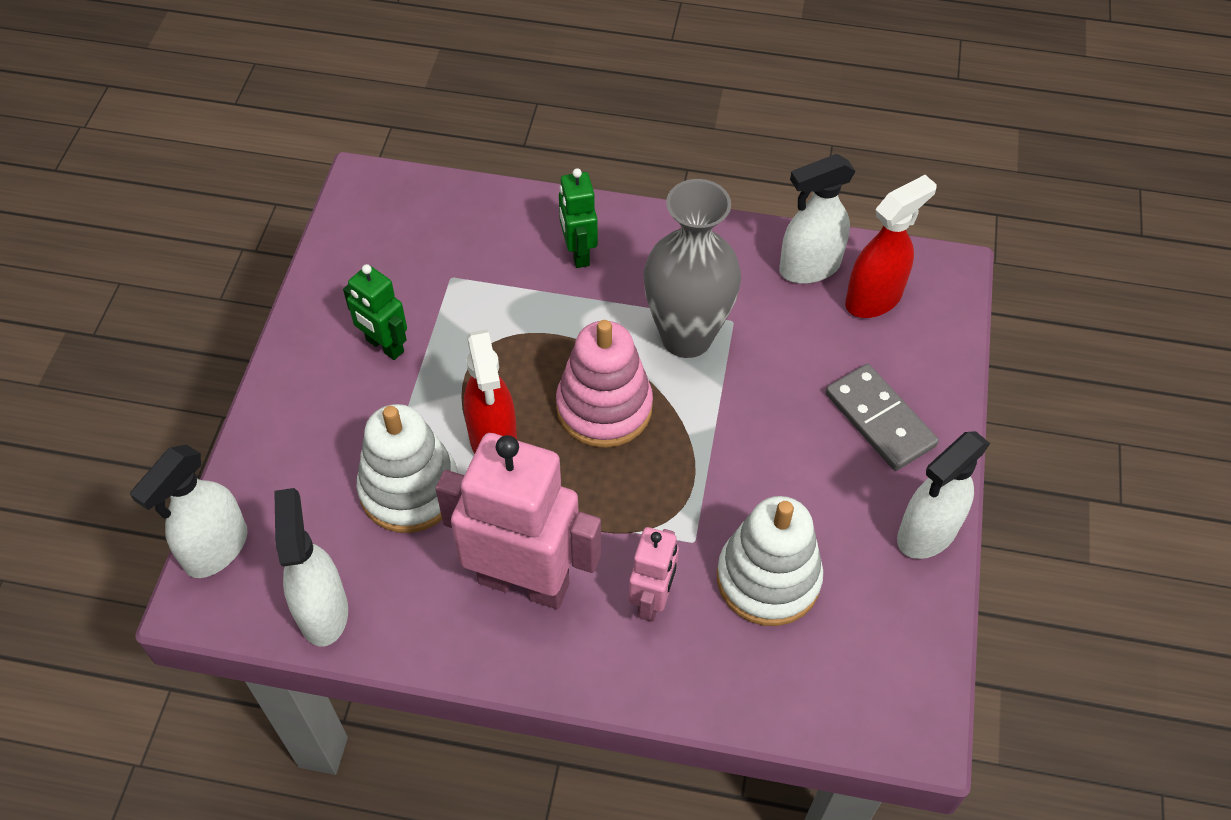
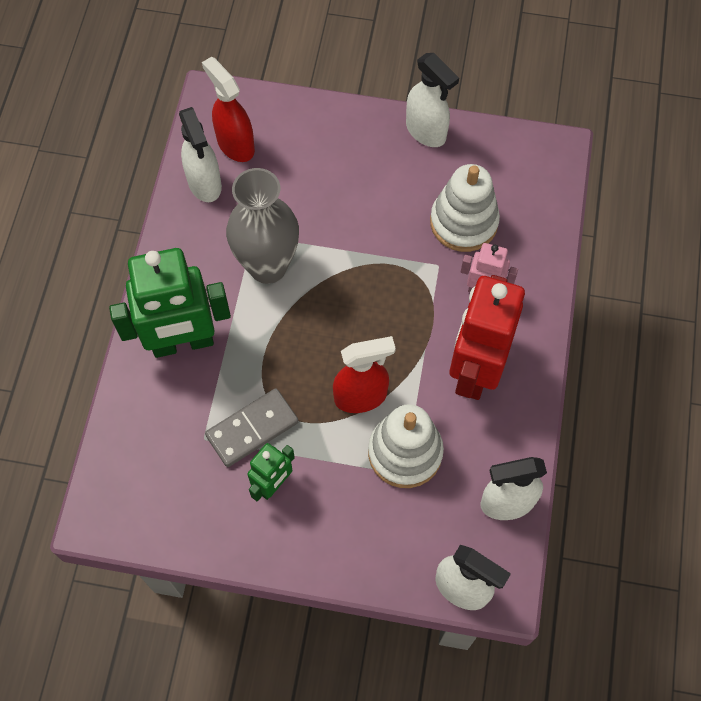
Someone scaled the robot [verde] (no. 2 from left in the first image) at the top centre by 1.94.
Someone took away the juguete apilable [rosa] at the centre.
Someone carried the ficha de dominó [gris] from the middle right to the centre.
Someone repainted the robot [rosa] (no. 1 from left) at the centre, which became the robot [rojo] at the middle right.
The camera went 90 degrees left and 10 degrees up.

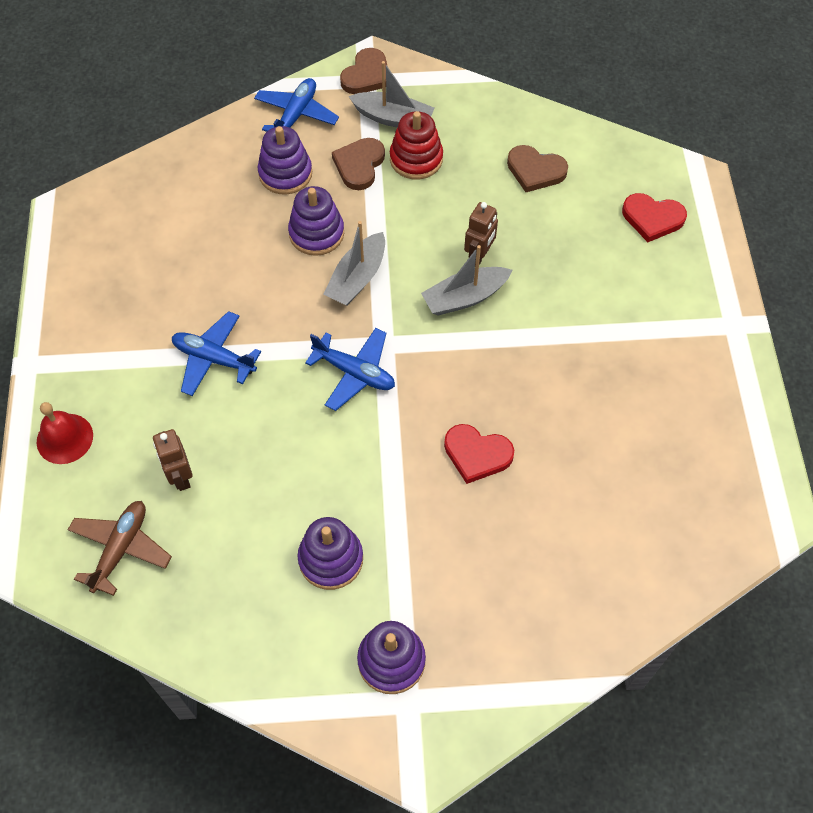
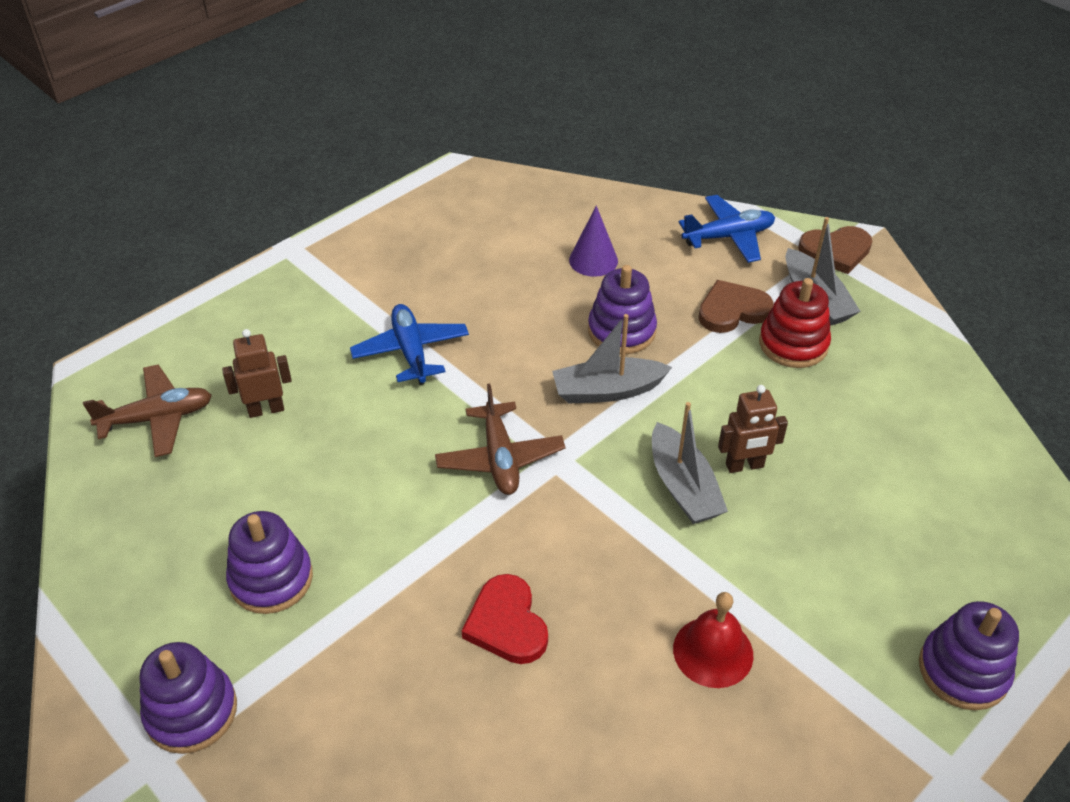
Someone carried the juguete apilable [morado] (no. 1 from left in the first image) from the top centre to the bottom right.
Someone took away the corazón [marrón] (no. 3 from left) at the top centre.
Someone took away the corazón [rojo] (no. 2 from left) at the top right.
Someone rotated the barco [gris] (no. 3 from left in the first image) at the centre by 135 degrees counterclockwise.
Someone repainted the avión [azul] (no. 3 from left) at the centre, which became the avión [marrón] (no. 2 from left) at the centre.
Someone carried the campana [rojo] from the middle left to the bottom centre.
Someone rotated the robot [marrón] (no. 1 from left) at the middle left by 45 degrees clockwise.
Someone put down the cono [morado] at the top centre.
The camera went 50 degrees right and 15 degrees down.

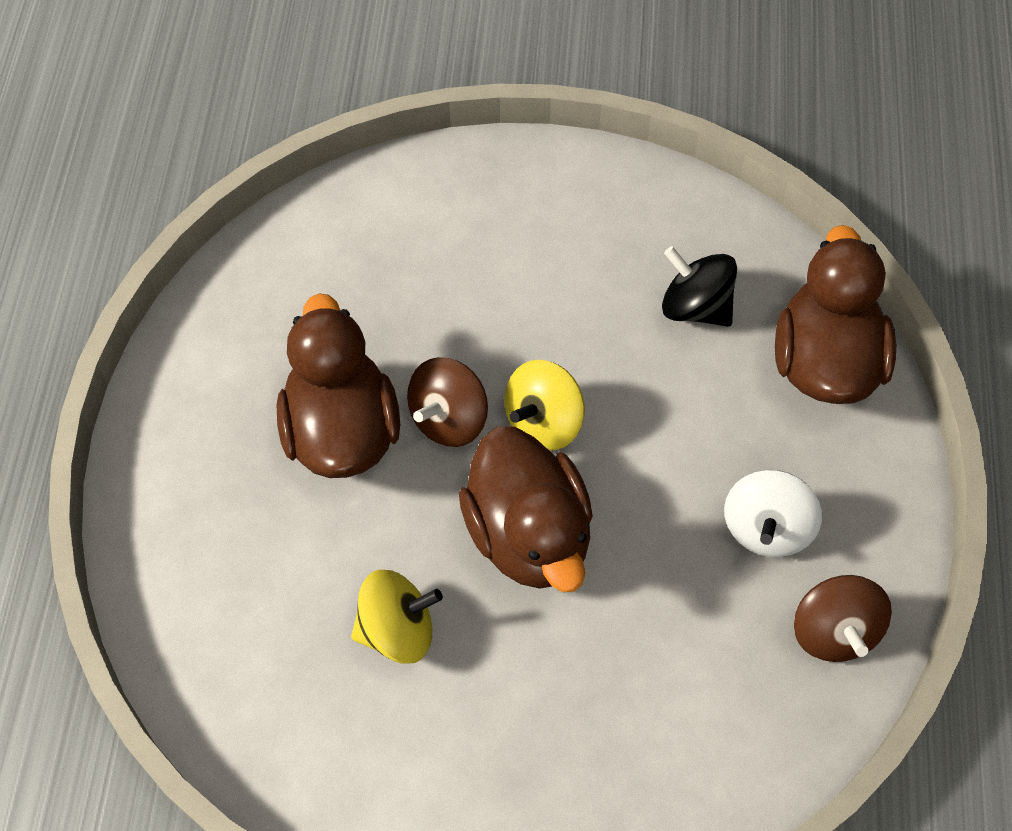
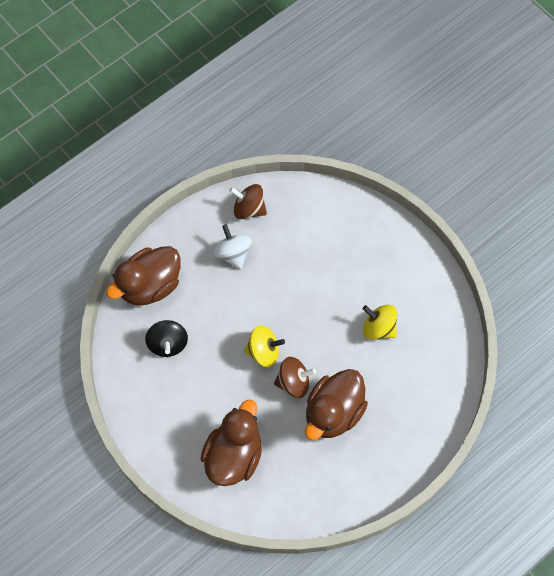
Someone carried the pato [marrón] (no. 2 from left) from the centre to the bottom centre.
Someone rotated the peonza [blanco] at the middle right by 90 degrees counterclockwise.
Someone rotated the peonza [marrón] (no. 2 from left in the first image) at the bottom right by 105 degrees counterclockwise.
The camera went 135 degrees left and 5 degrees up.

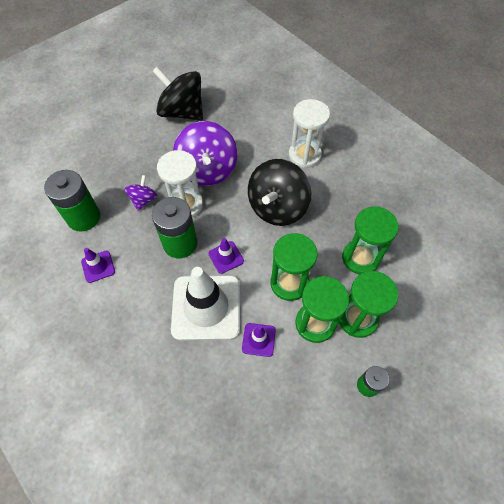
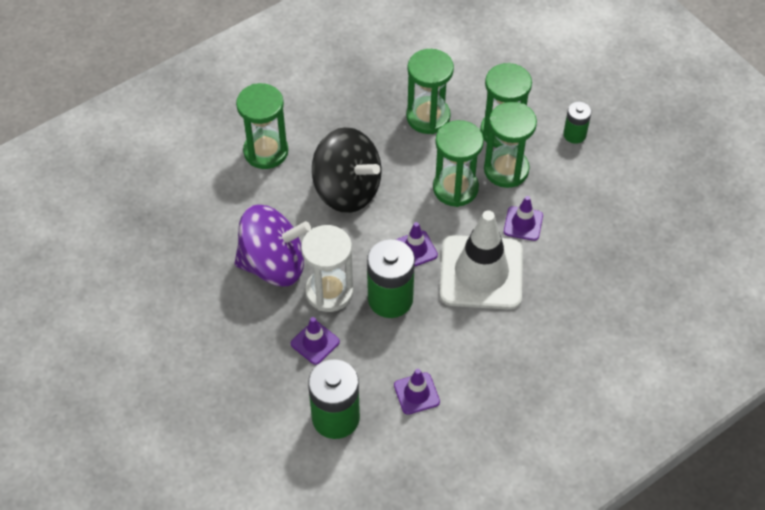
Someone took away the peonza [negro] (no. 1 from left) at the top centre.
Someone repainted the reloj de arena [blanco] (no. 2 from left) at the top centre, which became the reloj de arena [verde] (no. 1 from left) at the top centre.
Someone swapped the peonza [morado] (no. 1 from left) at the middle left for the cono de tráfico [morado] (no. 1 from left) at the bottom centre.
The camera went 85 degrees left and 5 degrees down.

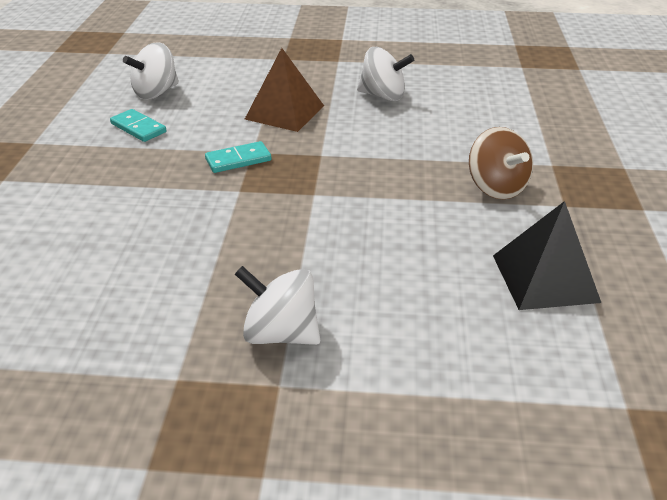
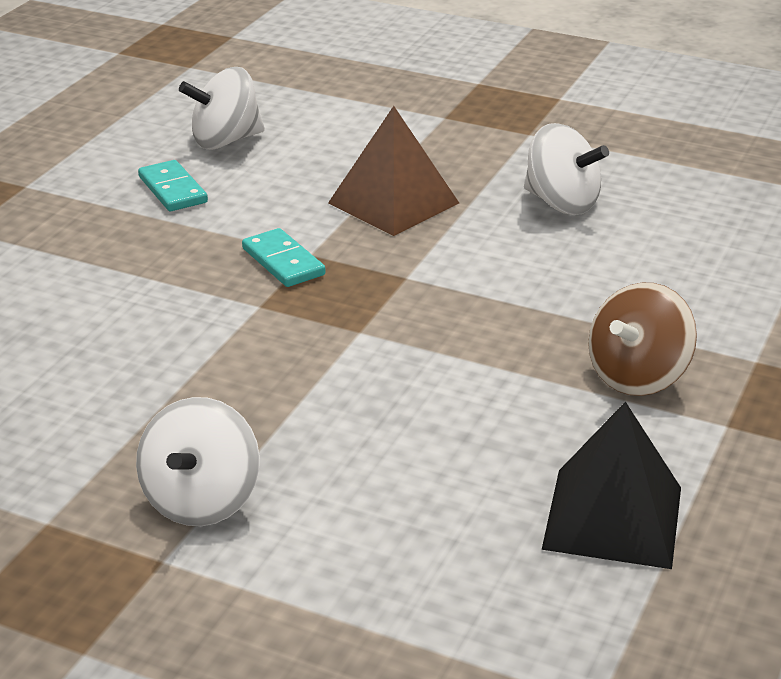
Someone rotated the peonza [marrón] at the top right by 45 degrees clockwise.
Someone rotated the ficha de dominó [turquesa] (no. 2 from left) at the top centre by 60 degrees clockwise.
Someone rotated the peonza [blanco] (no. 2 from left in the first image) at the centre by 120 degrees counterclockwise.
The camera went 20 degrees right and 5 degrees down.

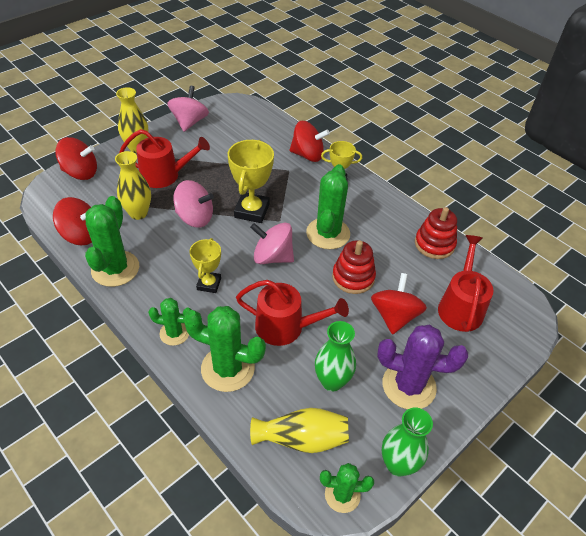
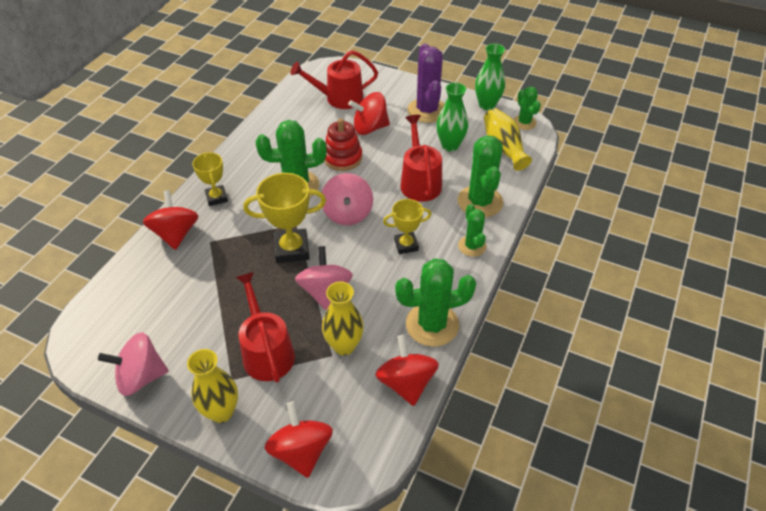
Someone took away the juguete apilable [rojo] (no. 2 from left) at the middle right.
The camera went 110 degrees left and 0 degrees up.

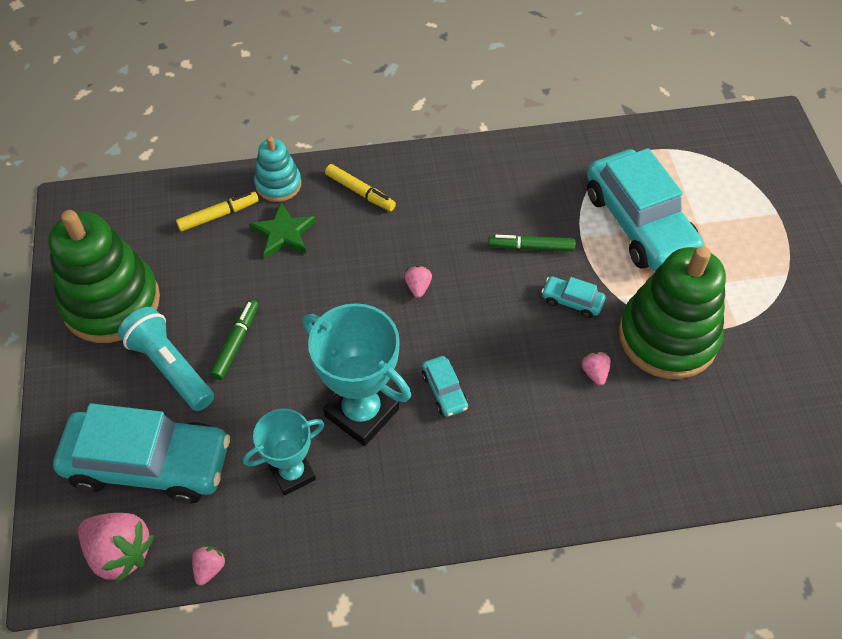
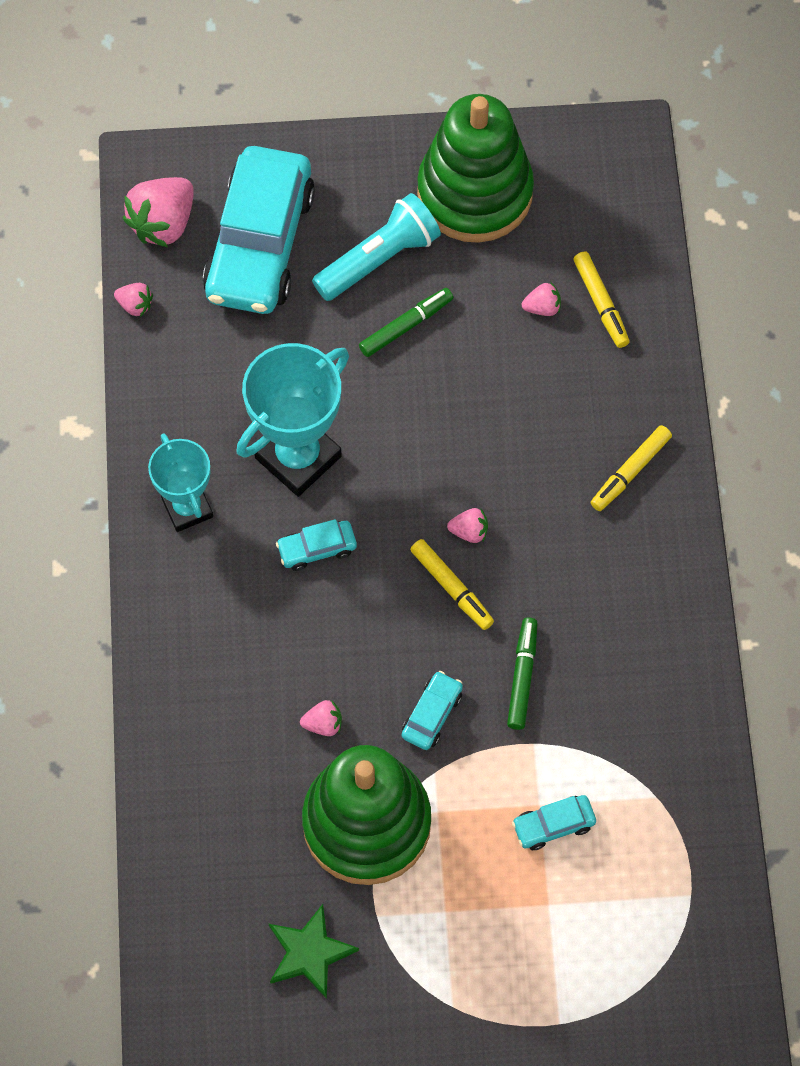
Someone took away the juguete apilable [turquesa] at the top left.
Someone scaled the coche [turquesa] (no. 4 from left) at the top right by 0.41.
Someone carried the estrella [verde] from the centre to the bottom centre.
Someone rotated the rotulador [verde] (no. 1 from left) at the middle left by 60 degrees counterclockwise.
Someone carried the trofeo [turquesa] (no. 1 from left) from the bottom centre to the middle left.
Someone put down the fresa [rosa] (no. 5 from left) at the top right.
Someone put down the rotulador [amarillo] (no. 1 from left) at the centre.
The camera went 95 degrees right and 10 degrees up.

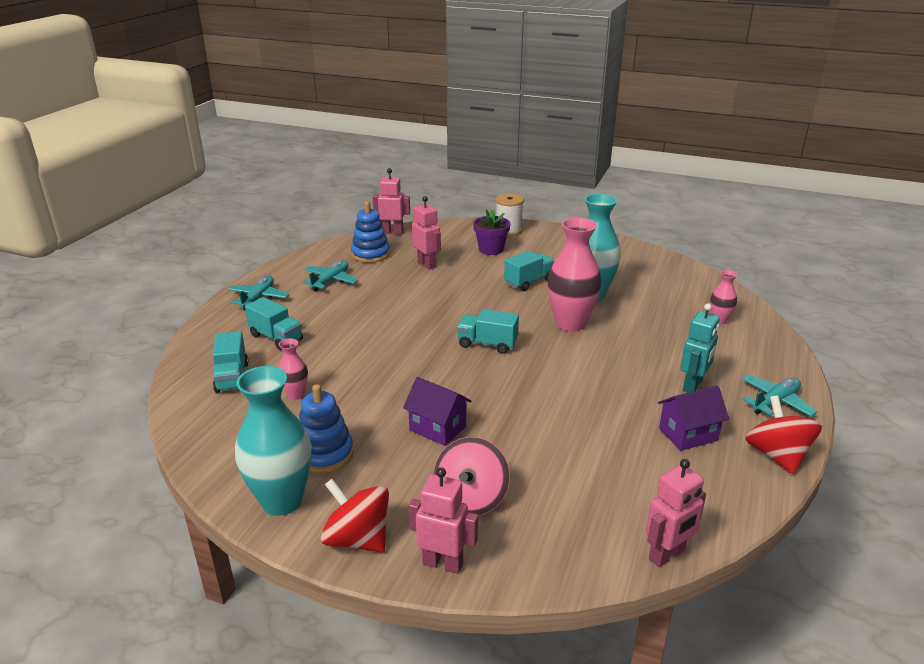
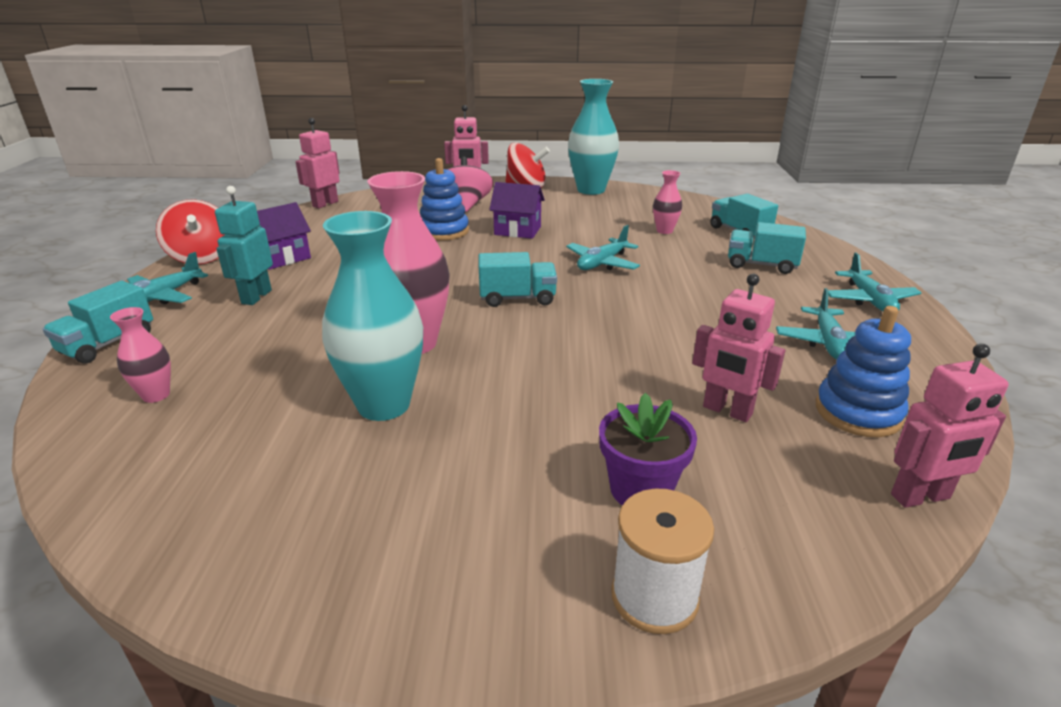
Someone carried the camión [turquesa] (no. 4 from left in the first image) from the centre to the middle left.
Someone carried the juguete apilable [azul] (no. 1 from left) from the centre to the top centre.
Someone put down the avión [turquesa] (no. 2 from left) at the centre.
The camera went 160 degrees right and 0 degrees up.

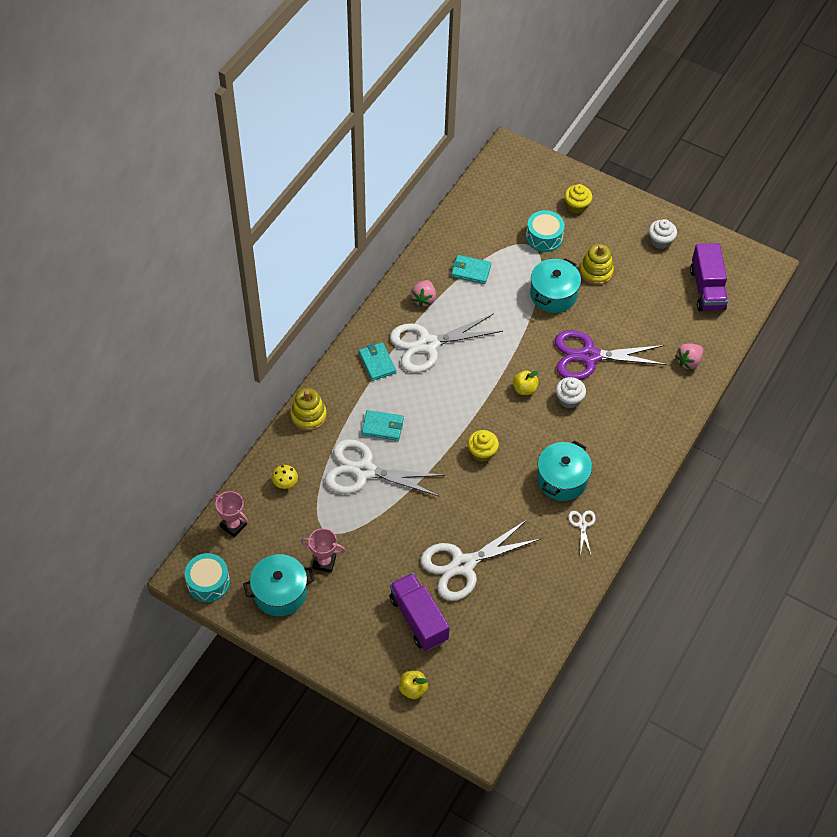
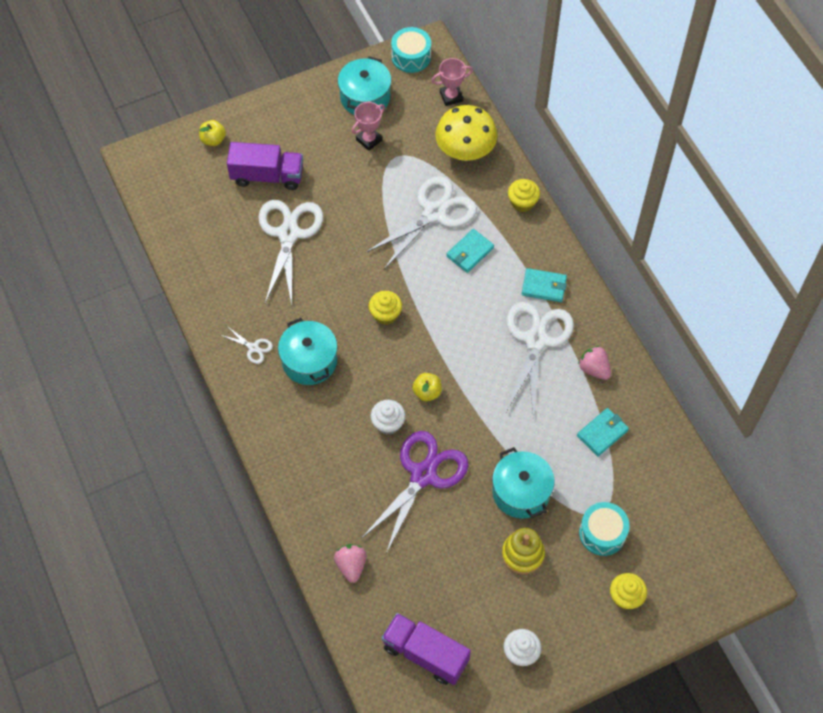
Someone swapped the juguete apilable [amarillo] (no. 1 from left) at the centre for the magdalena [amarillo] (no. 2 from left) at the top centre.
Someone scaled the seta [amarillo] at the centre by 2.35.
The camera went 125 degrees right and 5 degrees up.

